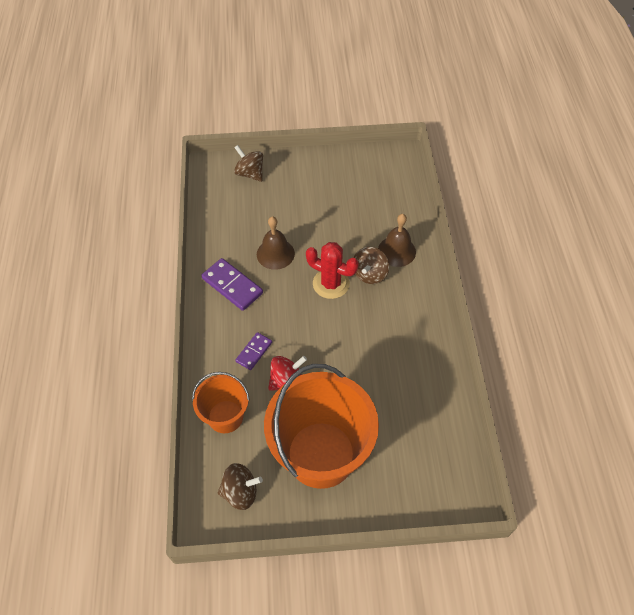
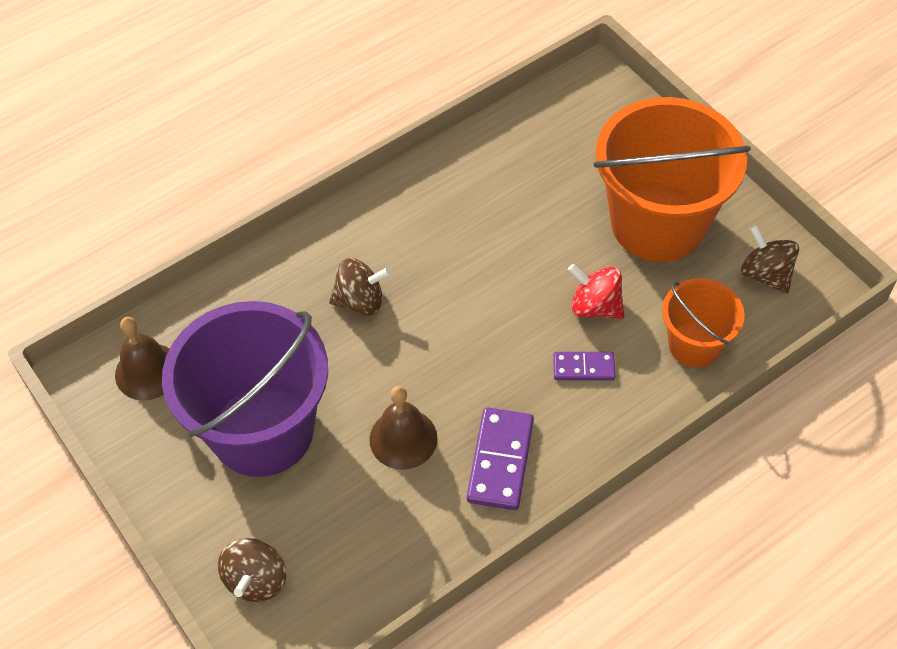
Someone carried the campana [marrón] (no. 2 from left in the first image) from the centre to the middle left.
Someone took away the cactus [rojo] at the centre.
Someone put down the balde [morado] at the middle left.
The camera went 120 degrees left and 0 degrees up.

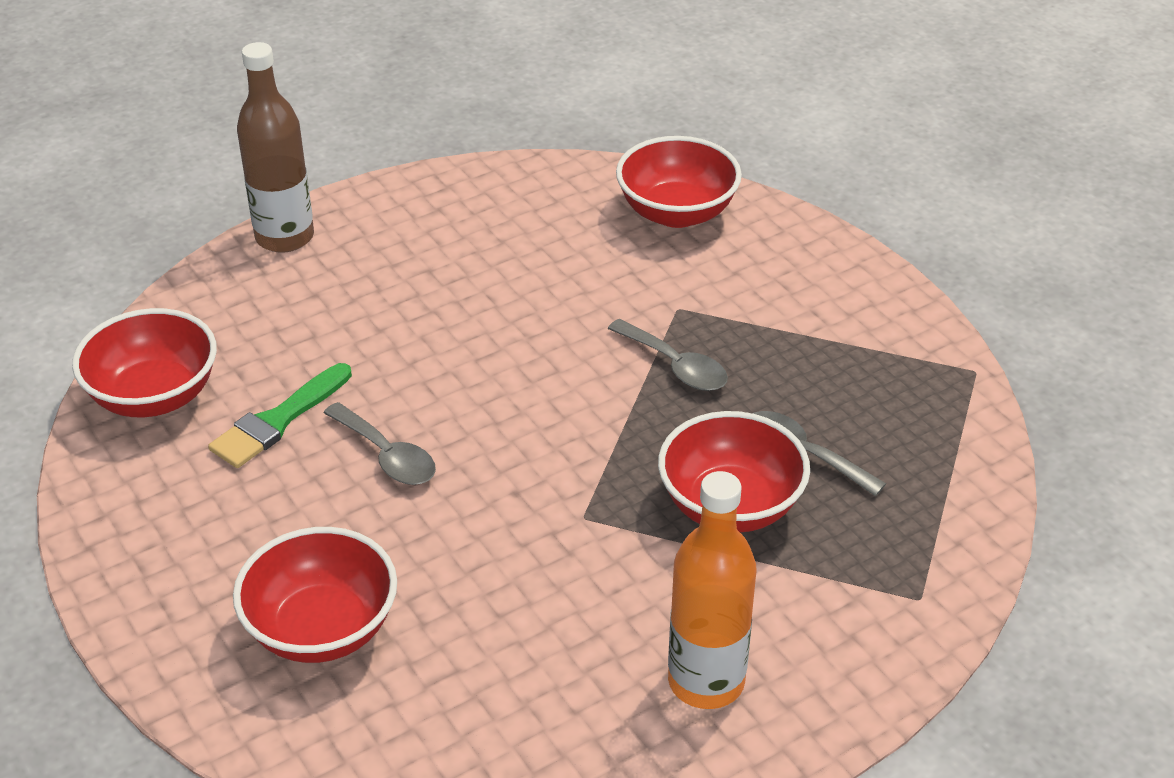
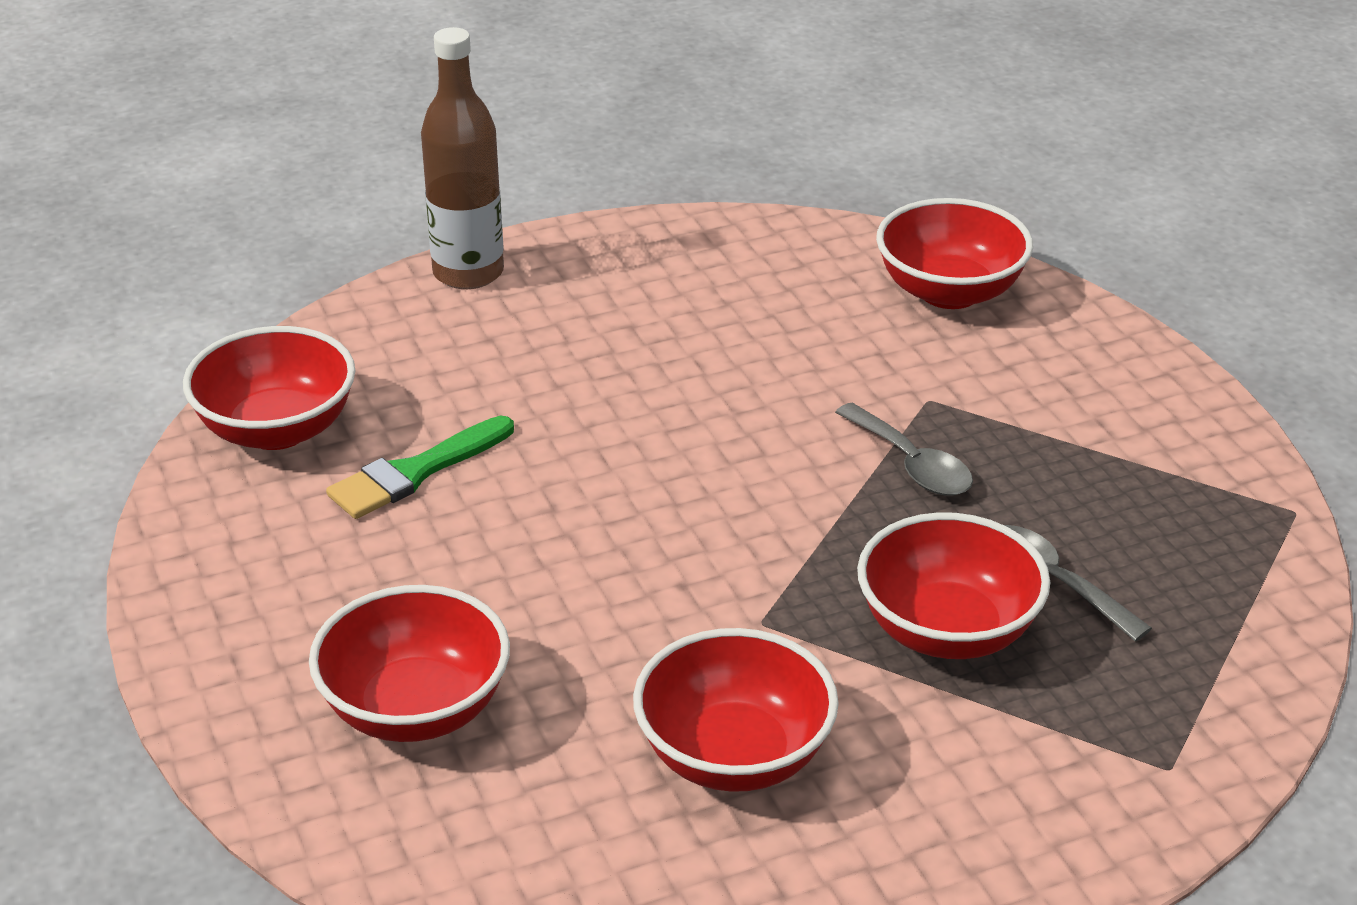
Someone took away the cuchara [gris] (no. 1 from left) at the middle left.
Someone took away the botella [naranja] at the bottom centre.
Someone put down the cuenco [rojo] (no. 3 from left) at the bottom centre.
The camera went 10 degrees right and 5 degrees down.

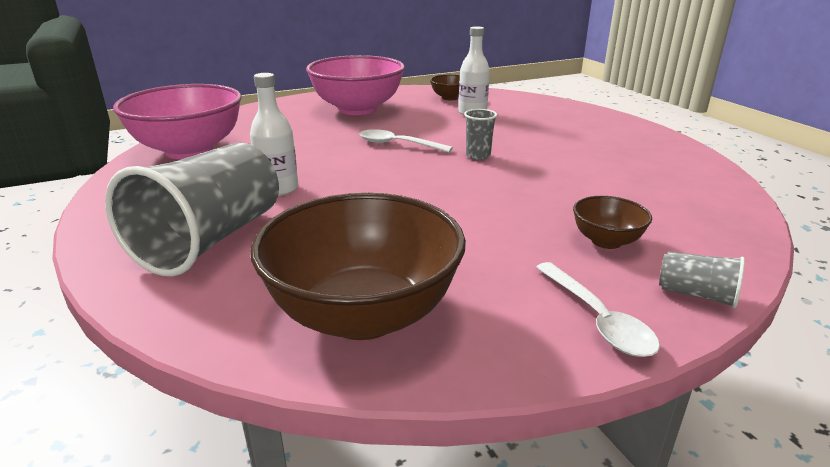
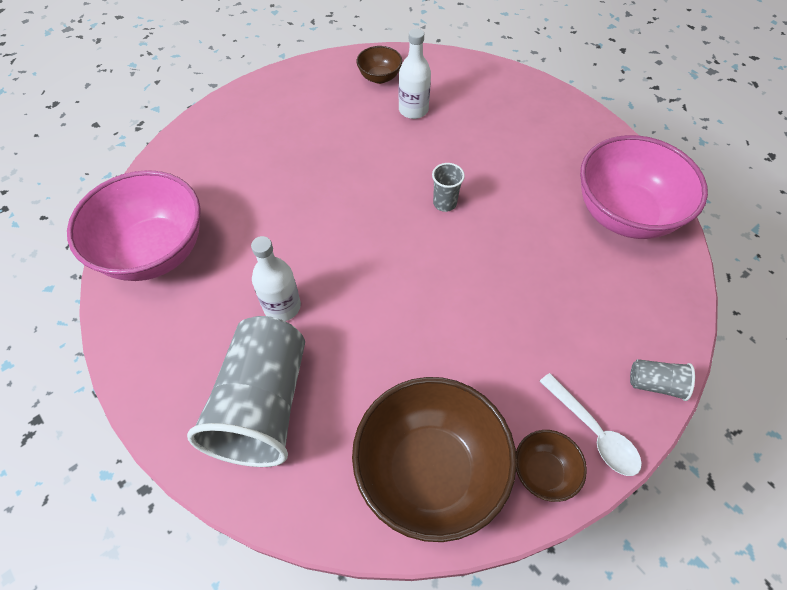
Someone carried the cuenco [rosa] (no. 2 from left) from the top centre to the top right.
Someone took away the cuchara [blanco] (no. 1 from left) at the top centre.
Someone carried the cuenco [marrón] (no. 3 from left) from the middle right to the bottom right.
The camera went 15 degrees left and 30 degrees up.

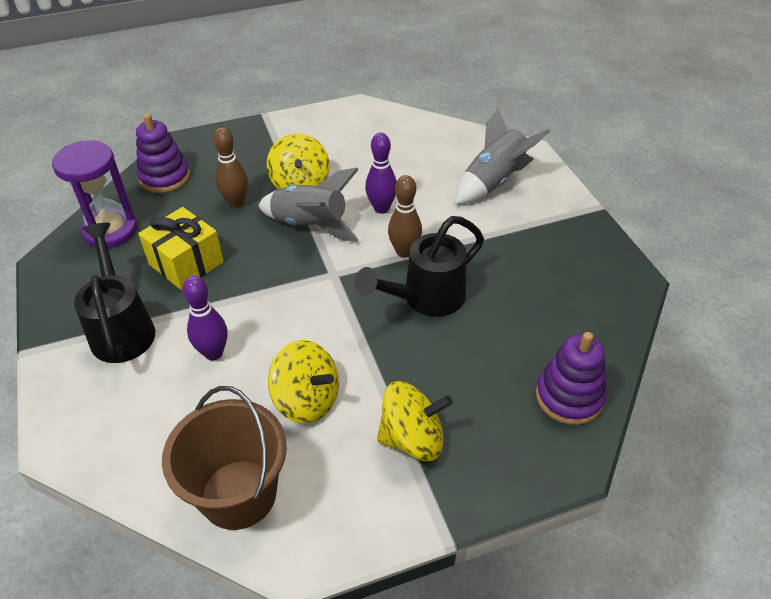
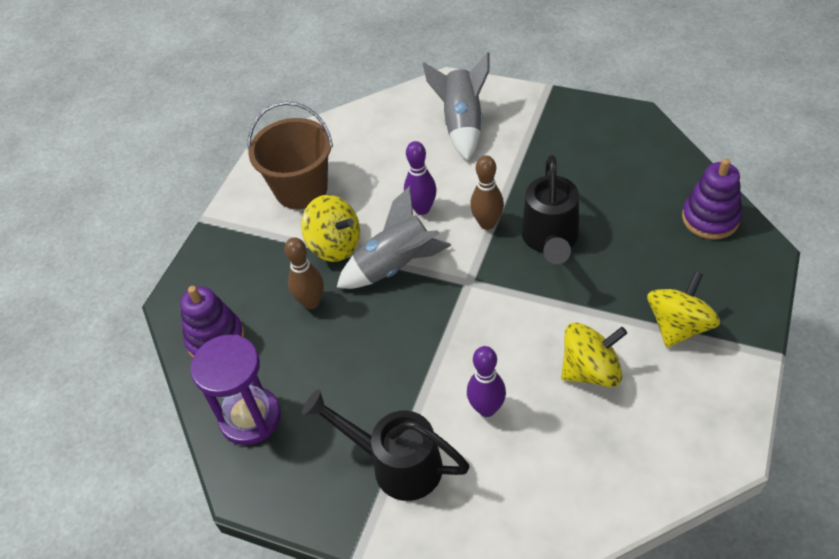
Someone took away the regalo [amarillo] at the middle left.
Someone carried the balde [marrón] from the bottom left to the top centre.
The camera went 45 degrees left and 5 degrees up.

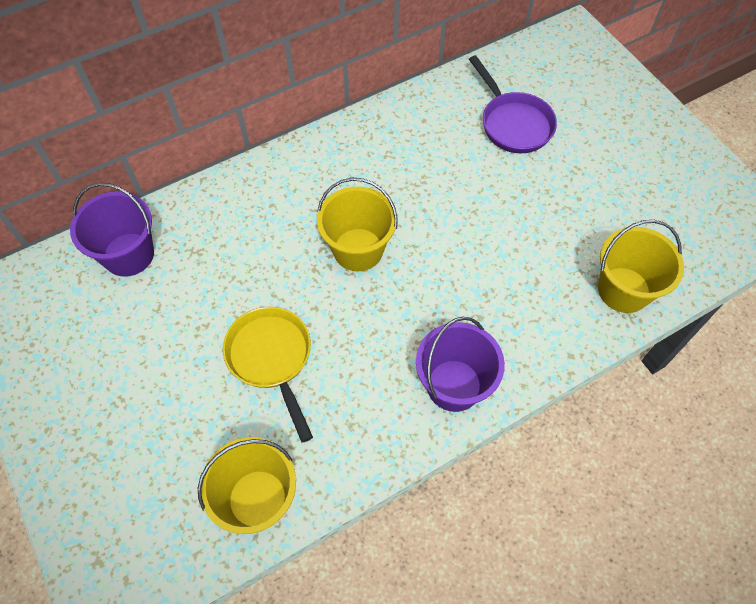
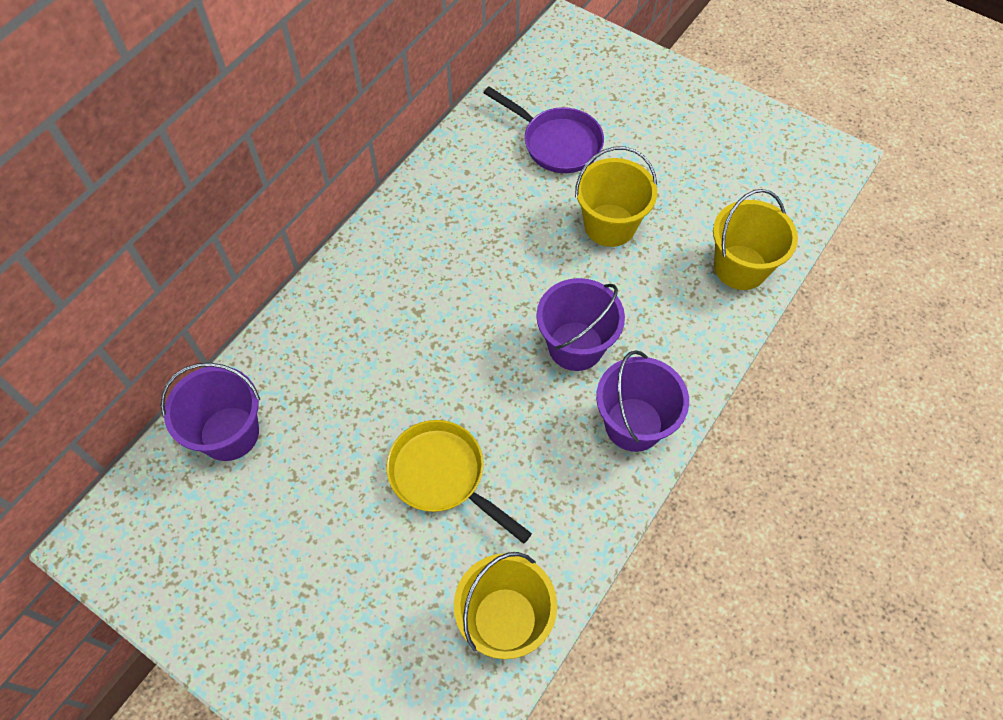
Someone carried the balde [amarillo] (no. 2 from left) from the centre to the top centre.
Someone put down the balde [morado] (no. 2 from left) at the centre.
The camera went 25 degrees left and 0 degrees up.

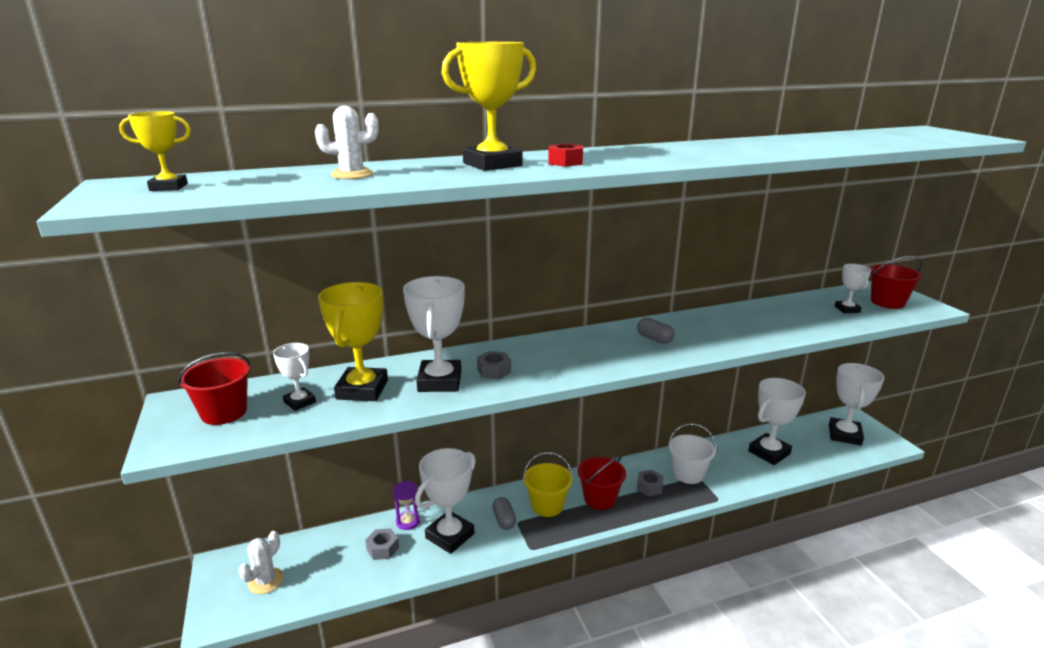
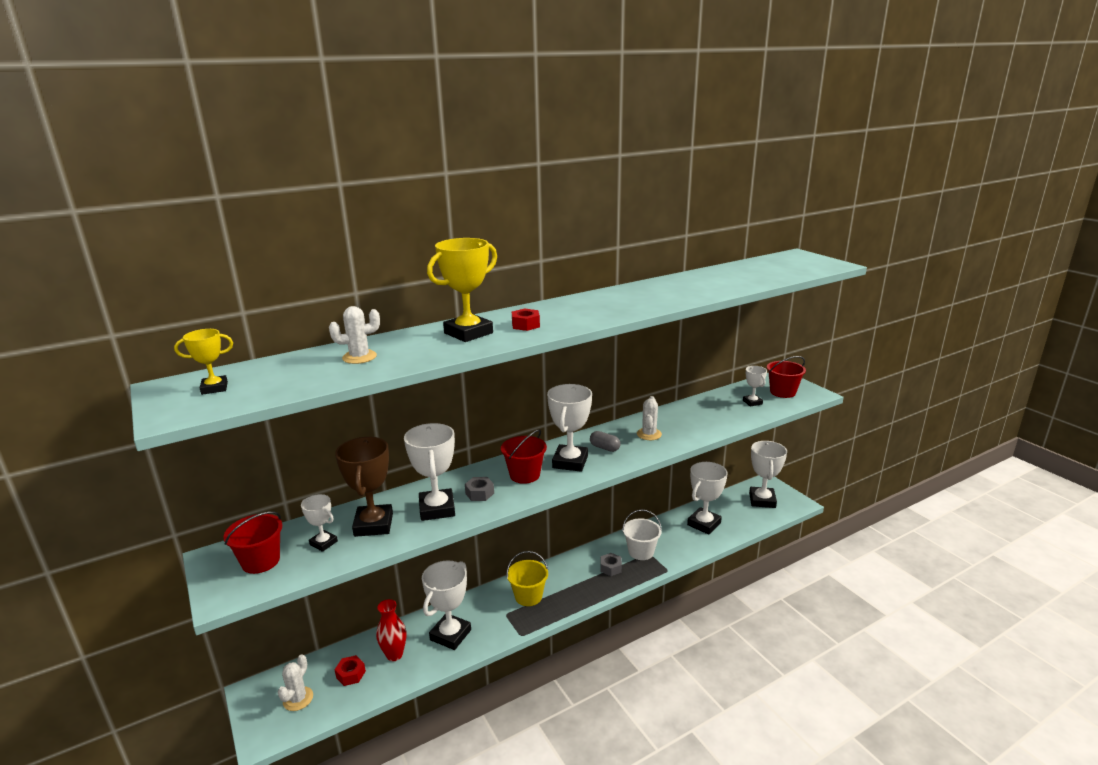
Someone repainted the trofeo [amarillo] (no. 2 from left) at the centre, which became the trofeo [marrón] at the middle left.
Someone carried the balde [rojo] (no. 2 from left) from the bottom centre to the centre.
Someone took away the reloj de arena [morado] at the bottom centre.
Someone took away the cápsula [gris] (no. 1 from left) at the bottom centre.
Someone swapped the tuerca [gris] (no. 1 from left) at the bottom centre for the florero [rojo] at the bottom centre.
Someone put down the trofeo [blanco] (no. 4 from left) at the centre.
Someone put down the cactus [blanco] (no. 3 from left) at the centre.
Someone put down the tuerca [rojo] (no. 1 from left) at the bottom left.
The camera went 10 degrees left and 0 degrees up.

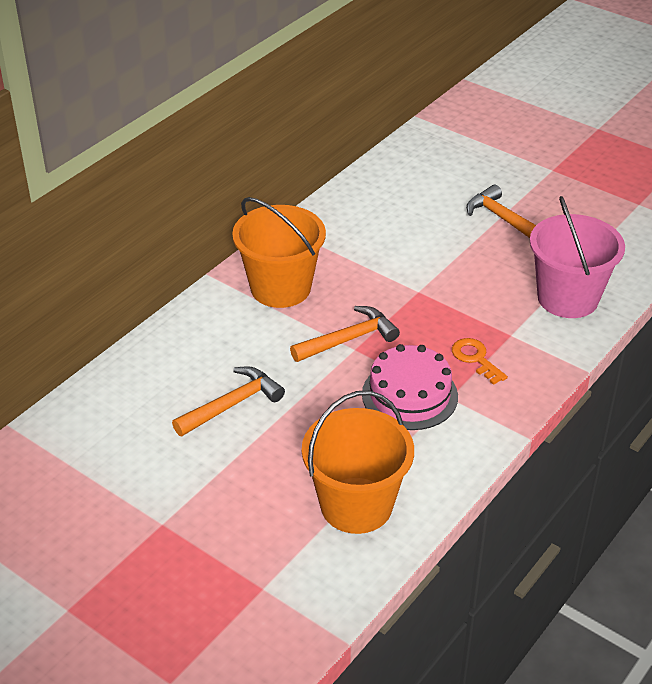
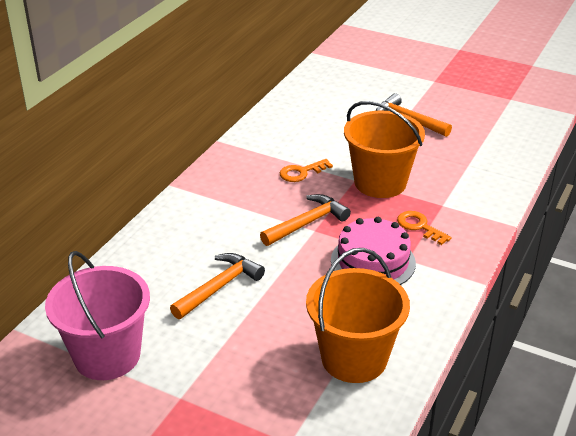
Someone carried the balde [rosa] from the middle right to the bottom left.
Someone carried the balde [naranja] (no. 1 from left in the first image) from the centre to the middle right.
Someone put down the llave [naranja] (no. 1 from left) at the centre.
The camera went 10 degrees left and 5 degrees down.

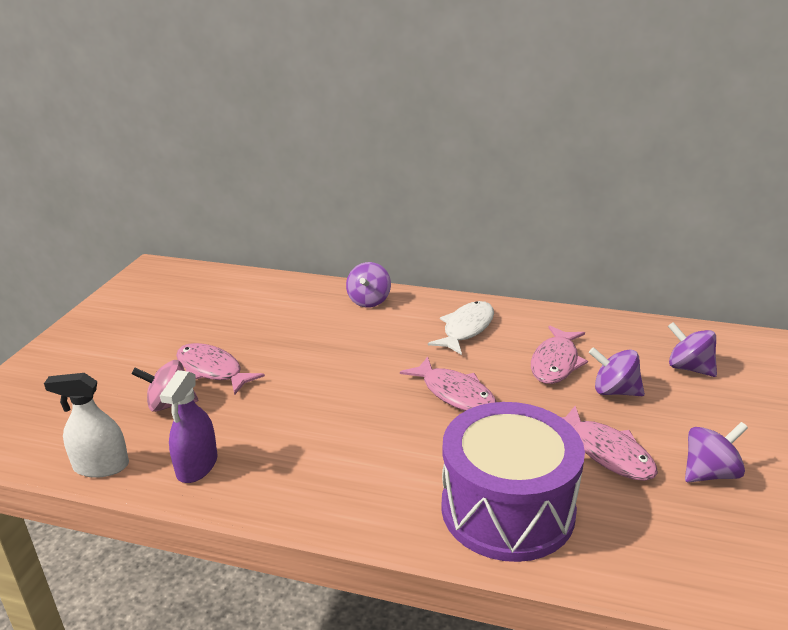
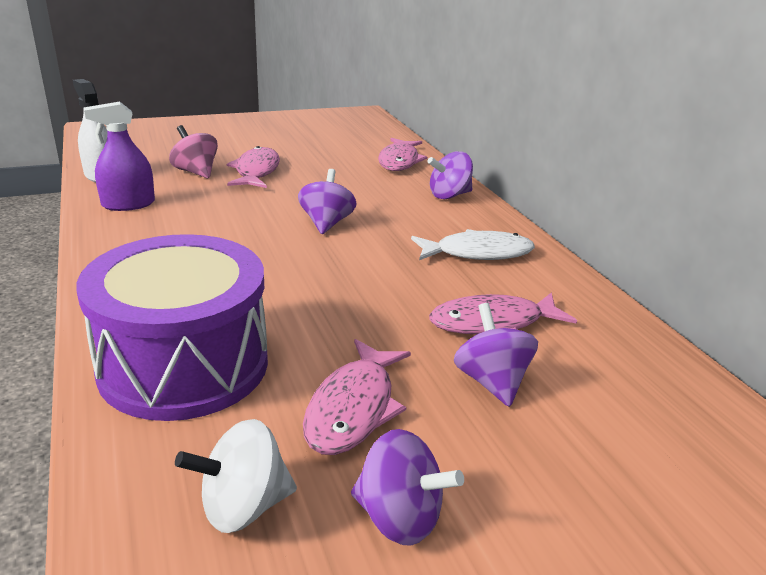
Someone carried the peonza [morado] (no. 3 from left in the first image) from the middle right to the centre.
Someone carried the pez [rosa] (no. 2 from left in the first image) from the centre to the top centre.
Someone put down the peonza [blanco] at the bottom left.
The camera went 50 degrees right and 0 degrees up.

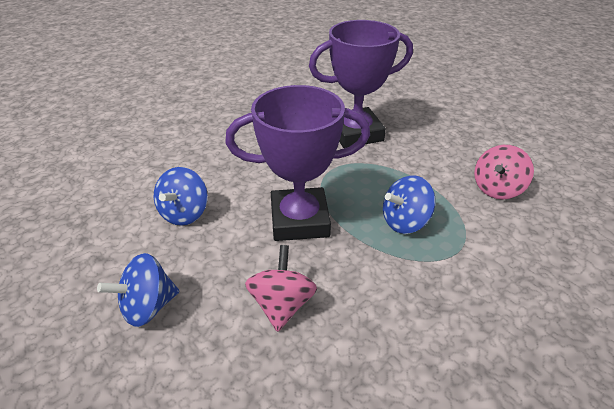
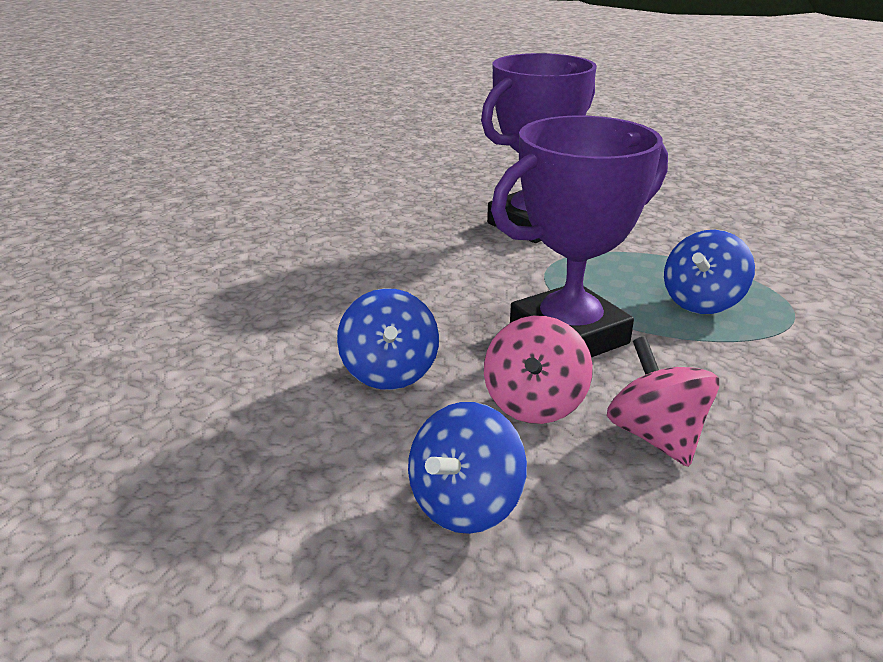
Someone carried the peonza [rosa] (no. 2 from left in the first image) from the middle right to the centre.
The camera went 25 degrees left and 10 degrees down.

